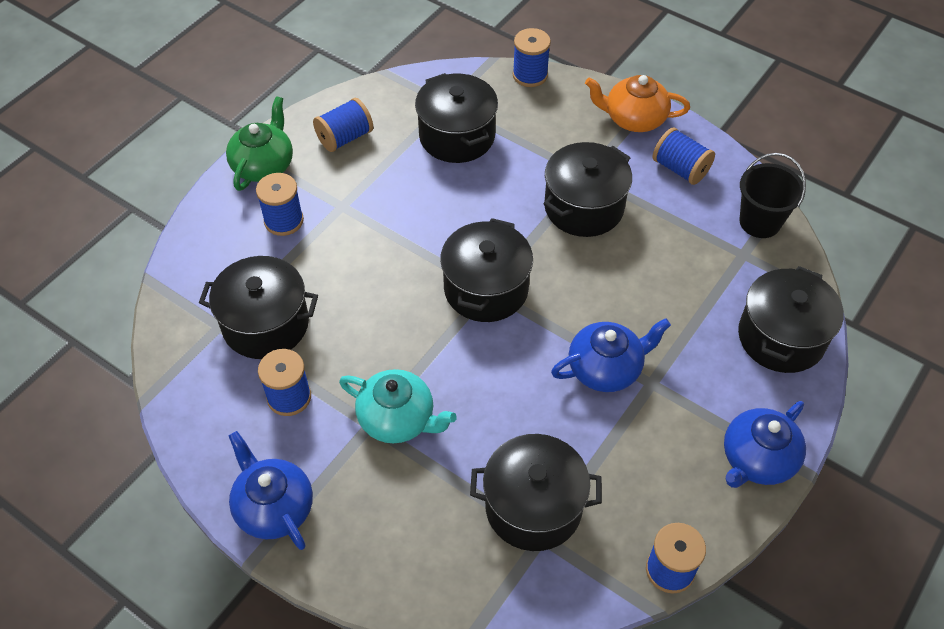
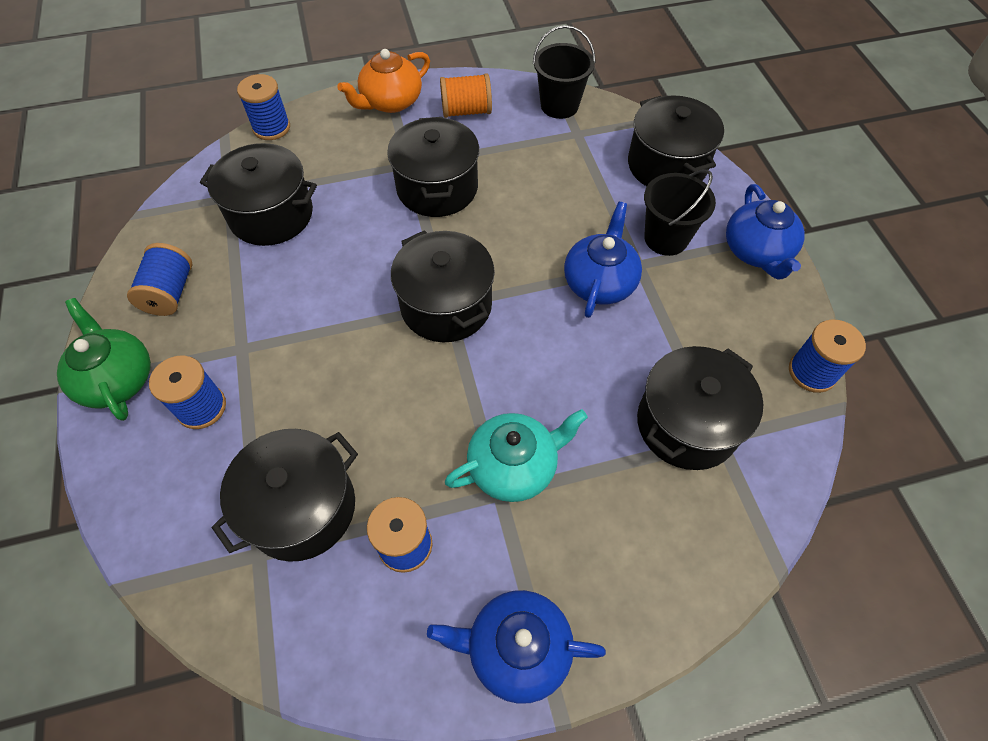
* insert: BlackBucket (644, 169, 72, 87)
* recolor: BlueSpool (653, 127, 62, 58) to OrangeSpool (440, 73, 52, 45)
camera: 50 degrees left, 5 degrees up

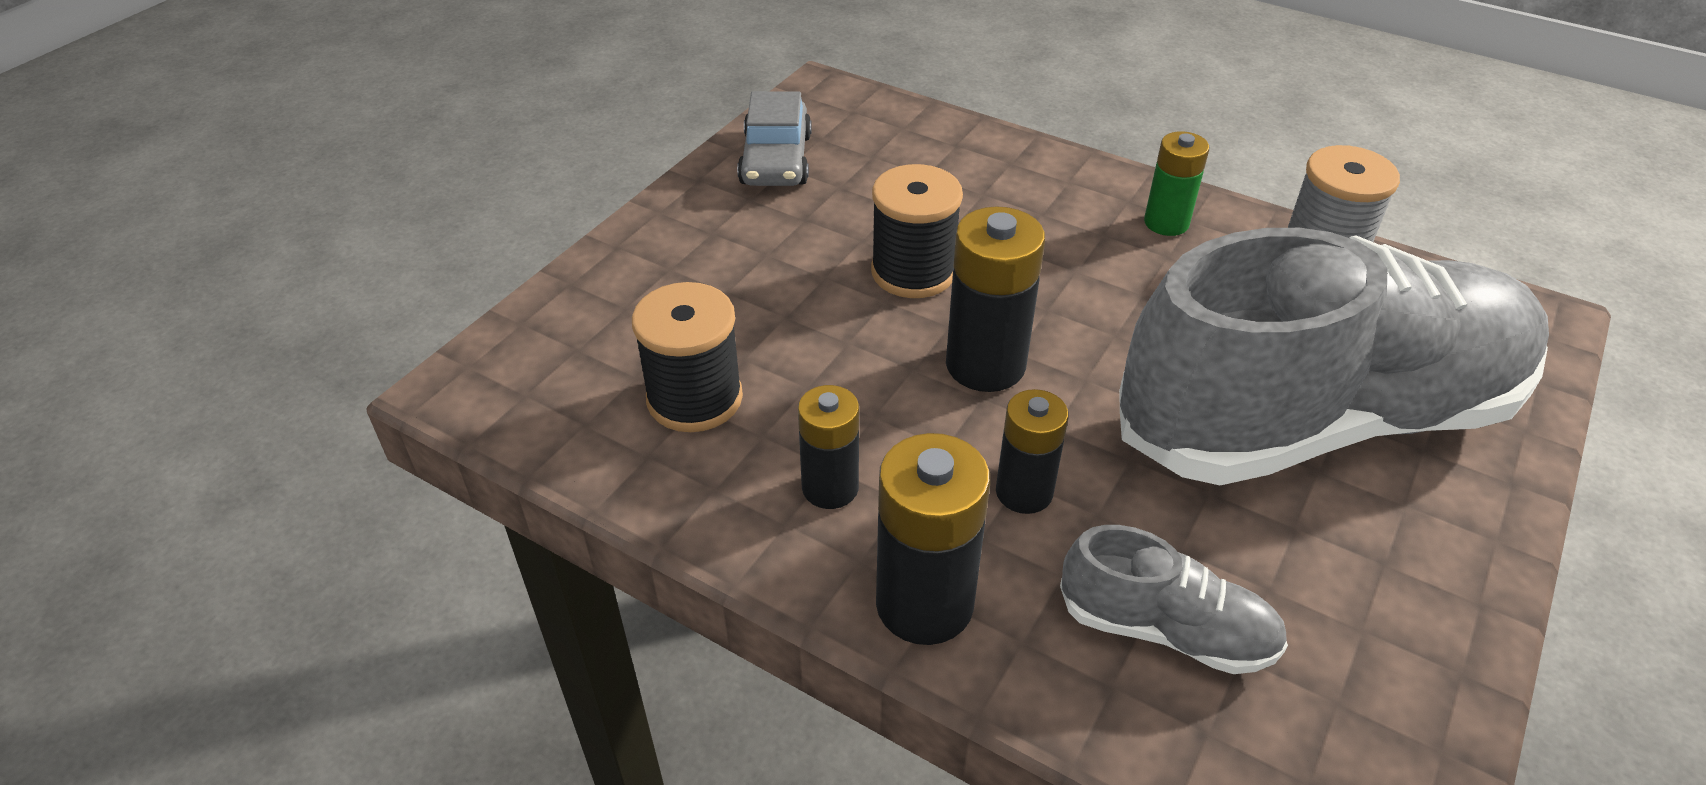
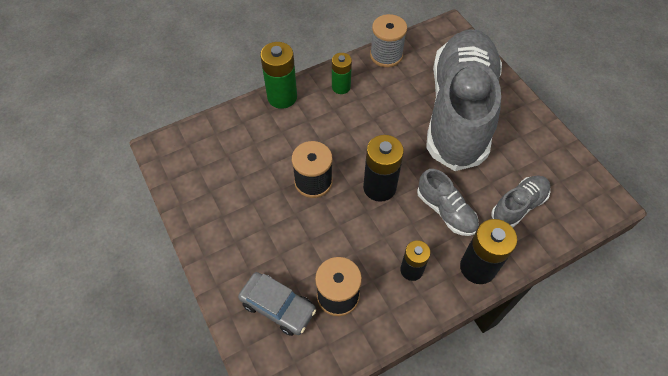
* insert: GreenBattery (260, 42, 37, 67)
* move: GreyCar (737, 91, 75, 95) to (238, 272, 78, 64)
* replace: BlackBattery (996, 389, 73, 125) to GreyShoe (417, 169, 62, 67)
camera: 60 degrees left, 15 degrees up

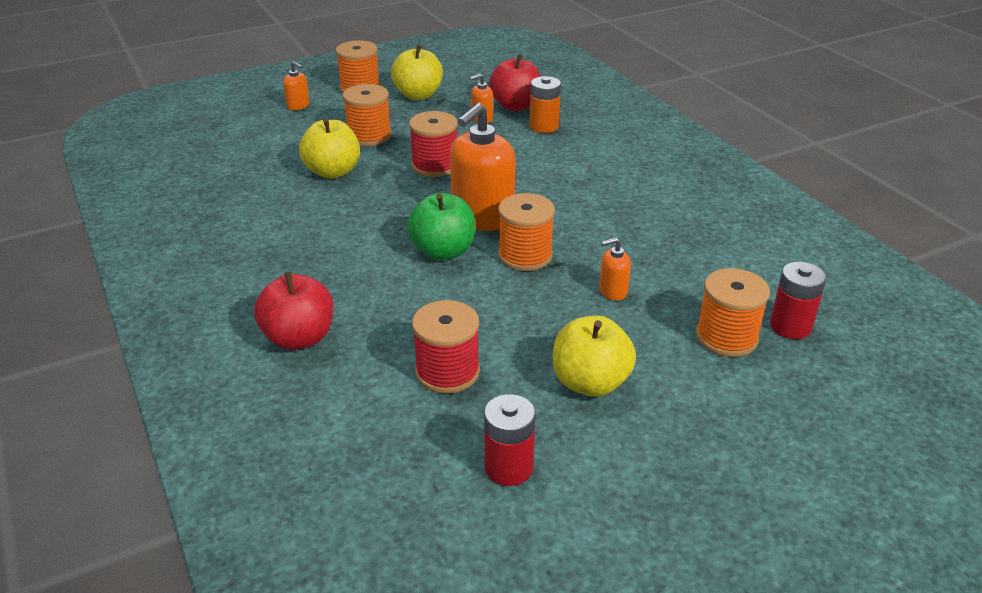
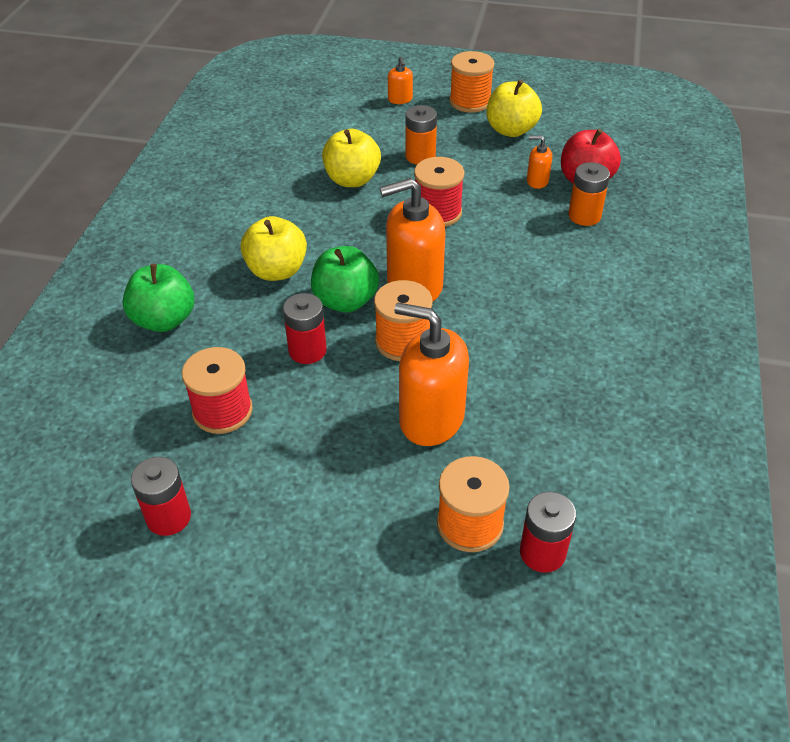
* insert: RedBattery (283, 293, 43, 71)
* move: YellowApple (553, 316, 83, 81) to (240, 216, 67, 65)
* replace: OrangeSpool (343, 84, 49, 62) to OrangeBattery (405, 105, 32, 60)
* recolor: RedApple (254, 271, 80, 79) to GreenApple (123, 264, 71, 68)
* resize: OrangeSoapDispenser (599, 237, 32, 64) = (394, 303, 75, 143) x2.17
camera: 40 degrees right, 10 degrees up

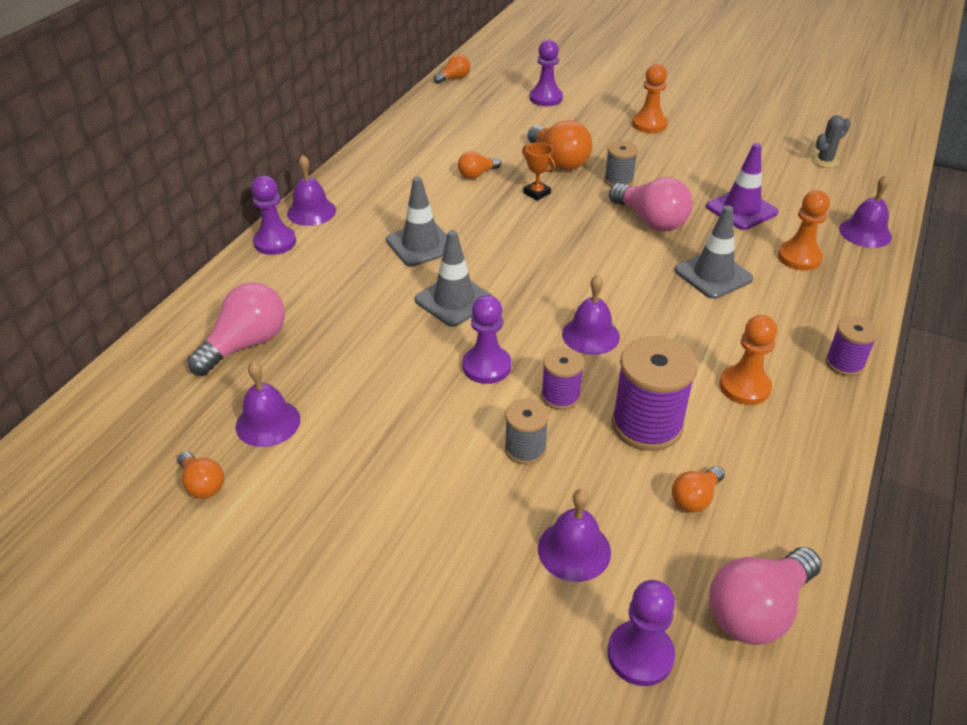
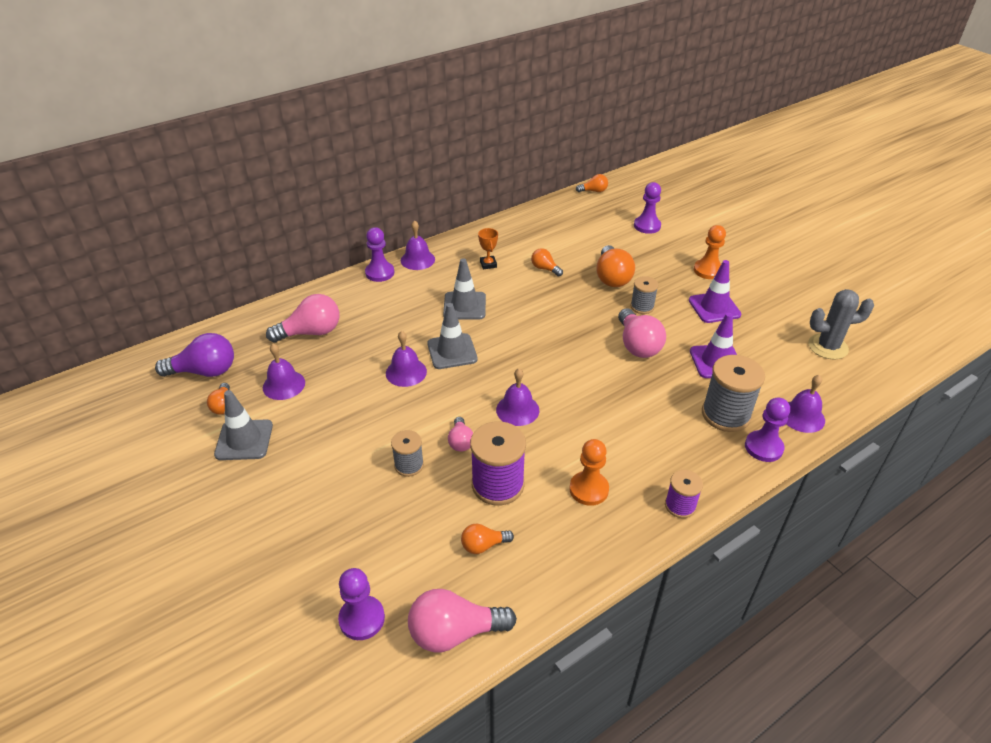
* insert: PurpleLightBulb (155, 333, 79, 44)
* insert: PurpleTrafficCone (689, 260, 52, 63)
* move: PurplePawn (462, 295, 49, 89) to (745, 397, 45, 65)
* move: OrangeTrophy (522, 142, 34, 59) to (478, 228, 20, 41)
* move: PurpleBell (538, 489, 73, 93) to (386, 331, 41, 56)
* move: GreyTrafficCone (675, 205, 78, 94) to (214, 390, 59, 70)
* replace: PurpleSpool (541, 347, 43, 63) to PinkLightBulb (448, 417, 25, 35)
* replace: OrangePawn (778, 190, 52, 81) to GreySpool (702, 355, 63, 77)
* rotate: OrangeLightBulb (458, 151, 43, 28) = (531, 248, 32, 28) 45 degrees clockwise
* resize: GreyCactus (811, 115, 40, 53) = (808, 289, 66, 70) x1.60
camera: 30 degrees right, 0 degrees up

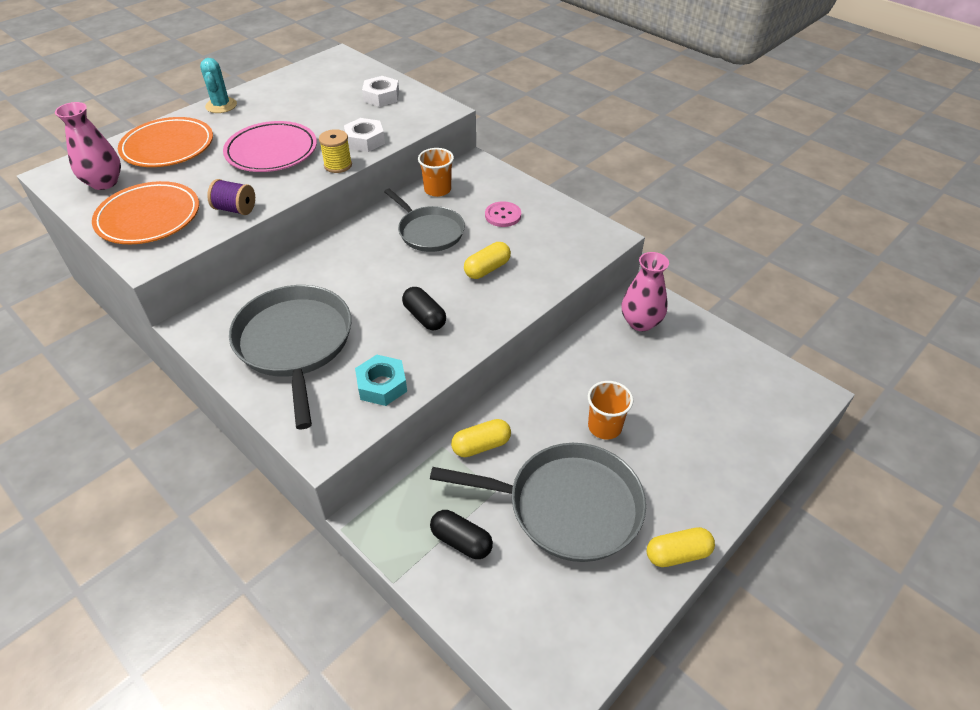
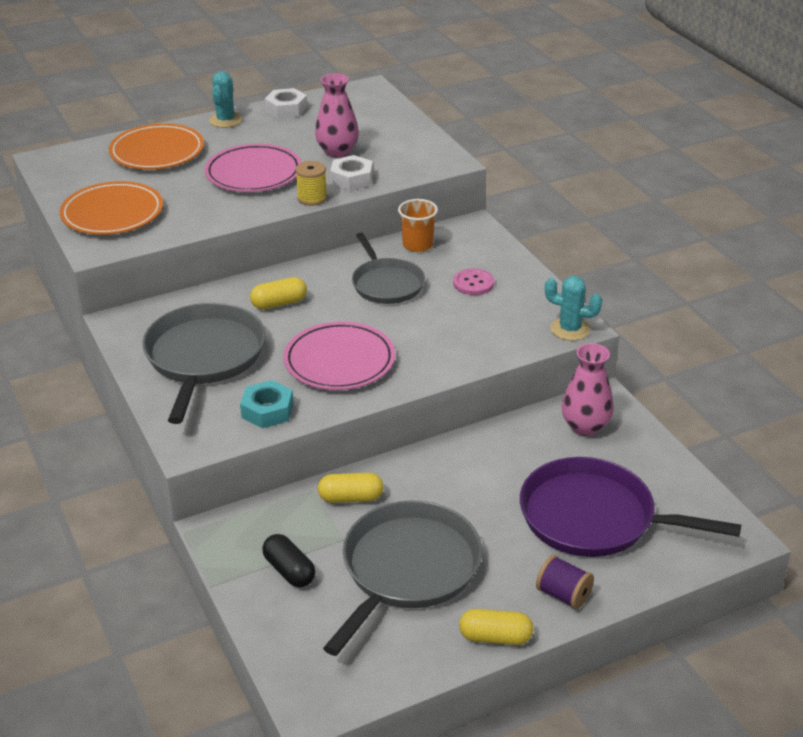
* delete: OrangeCup (588, 381, 45, 59)
* insert: PurplePan (520, 457, 221, 100)
* insert: TurquoiseCactus (545, 276, 57, 65)
* move: PinkVase (55, 102, 66, 88) to (315, 73, 44, 85)
* move: PurpleSpool (207, 179, 48, 36) to (536, 555, 58, 54)
* move: WhiteNut (362, 76, 37, 31) to (265, 88, 42, 30)
* move: YellowCapsule (464, 242, 47, 37) to (250, 277, 57, 32)
* replace: BlackCapsule (402, 287, 44, 43) to PinkPlate (283, 322, 112, 68)
* rotate: GreyPan (430, 443, 216, 119) = (323, 501, 159, 155) 90 degrees counterclockwise
camera: 20 degrees right, 10 degrees down

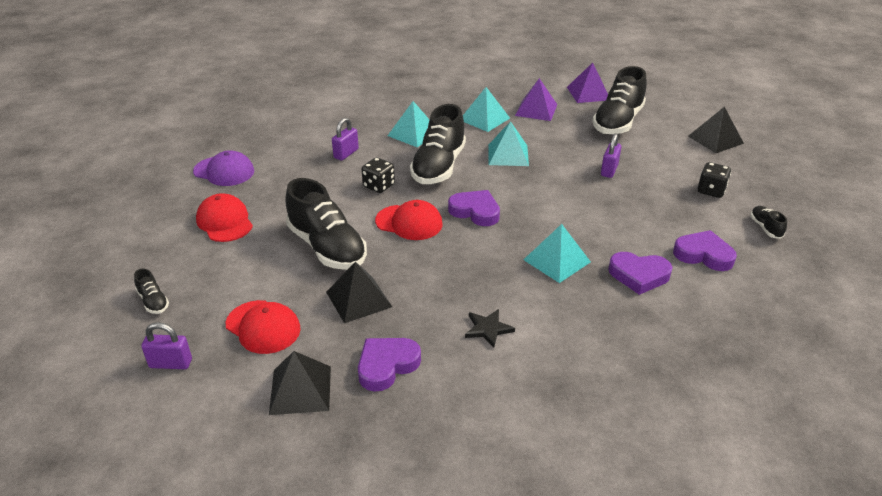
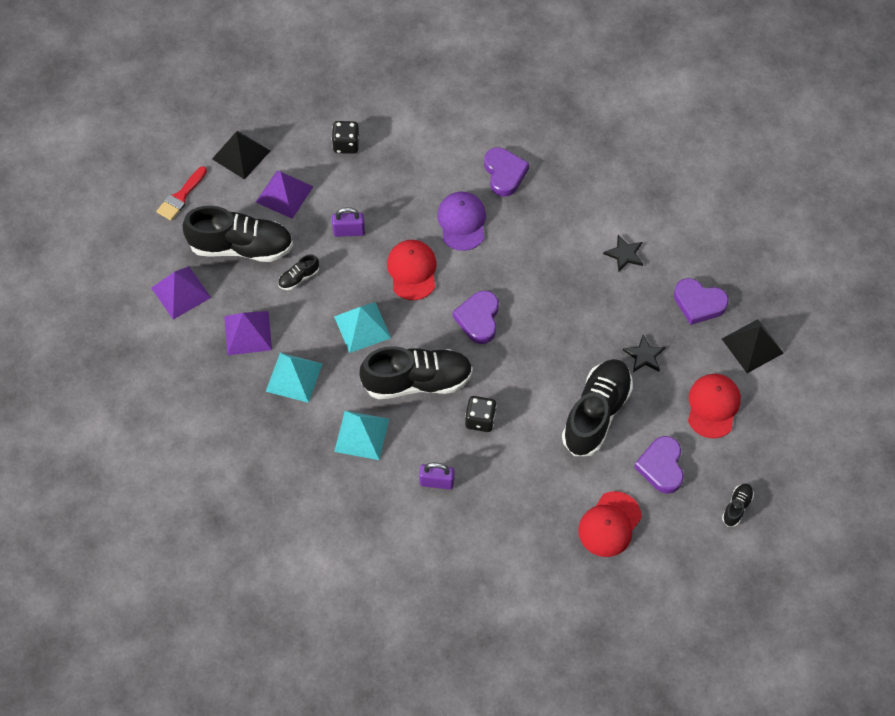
* delete: PurplePadlock (141, 322, 51, 47)
* delete: TurquoisePyramid (523, 224, 68, 59)
* insert: RedBrush (156, 166, 51, 55)
* insert: PurplePyramid (256, 171, 57, 48)
* move: PurpleCap (193, 150, 61, 36) to (437, 191, 49, 60)
* move: RedCap (375, 200, 68, 40) to (387, 240, 50, 60)
* move: PurpleHeart (673, 230, 64, 41) to (634, 436, 50, 58)
* move: BlackShoe (750, 206, 37, 33) to (278, 254, 41, 36)
* replace: BlackPyramid (326, 261, 66, 62) to BlackStar (623, 335, 43, 37)
camera: 115 degrees left, 25 degrees up

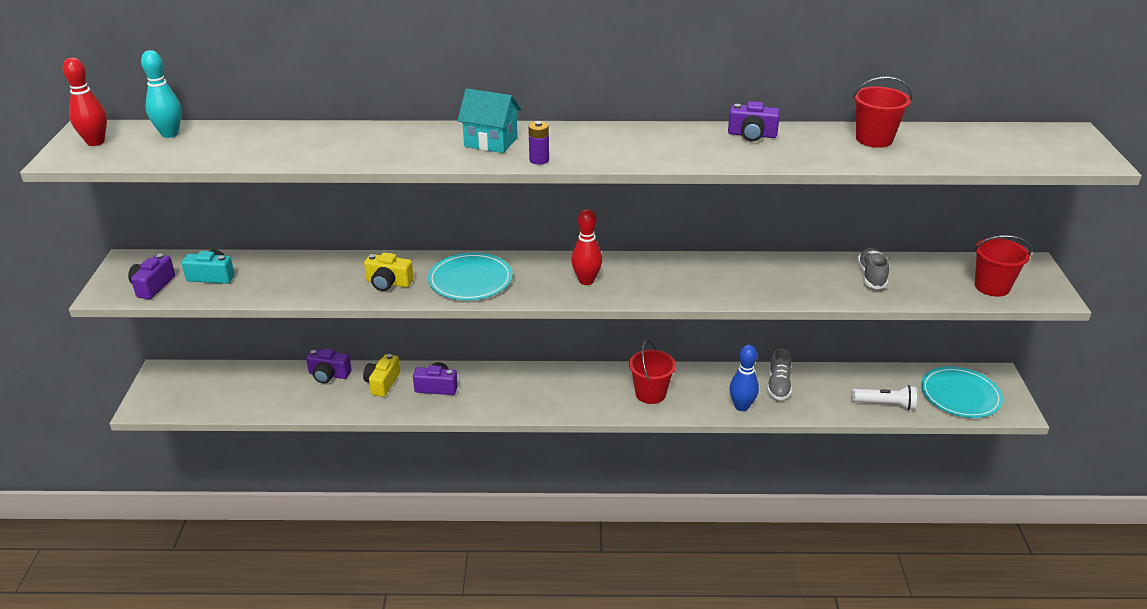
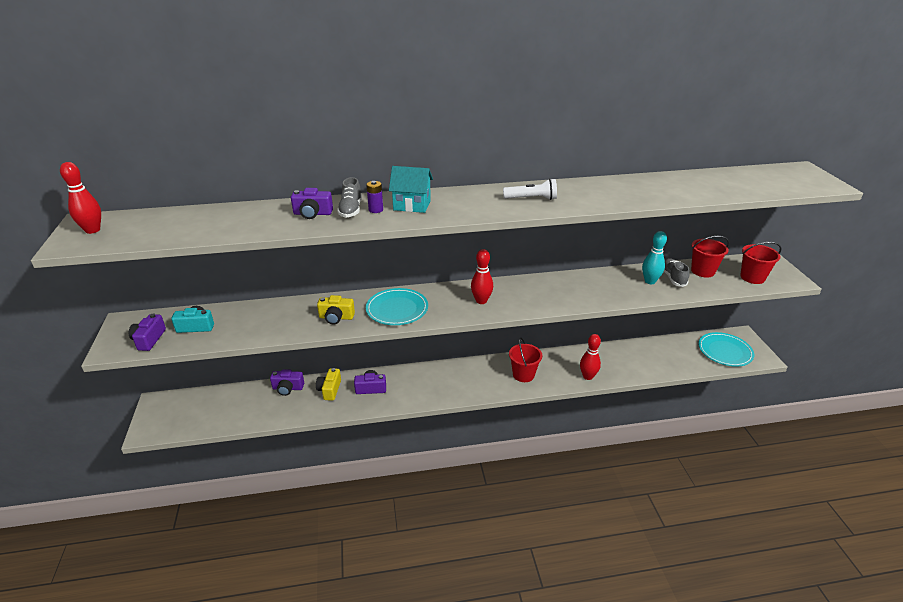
* move: TurquoiseBowlingPin (141, 50, 41, 88) to (642, 231, 25, 53)
* move: PurpleBattery (528, 121, 21, 44) to (366, 181, 17, 32)
* move: PurpleCamera (728, 101, 52, 40) to (291, 188, 42, 31)
* move: GreyShoe (767, 348, 25, 52) to (337, 177, 25, 41)
* move: WhiteFlashlight (852, 385, 65, 25) to (503, 178, 54, 22)
* move: RedBucket (853, 76, 59, 72) to (691, 236, 38, 42)
* recolor: BlueBowlingPin (729, 345, 30, 66) to RedBowlingPin (580, 334, 21, 46)
camera: 10 degrees left, 0 degrees up

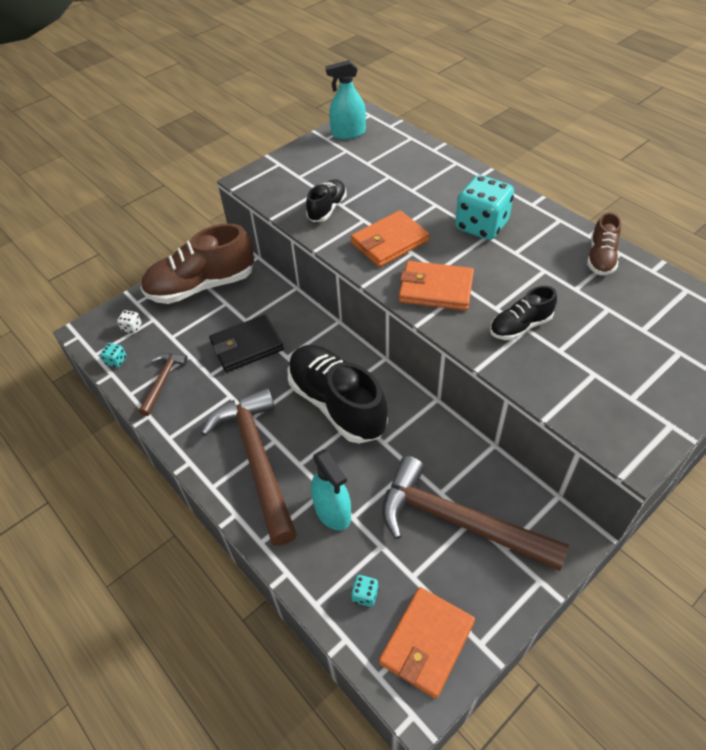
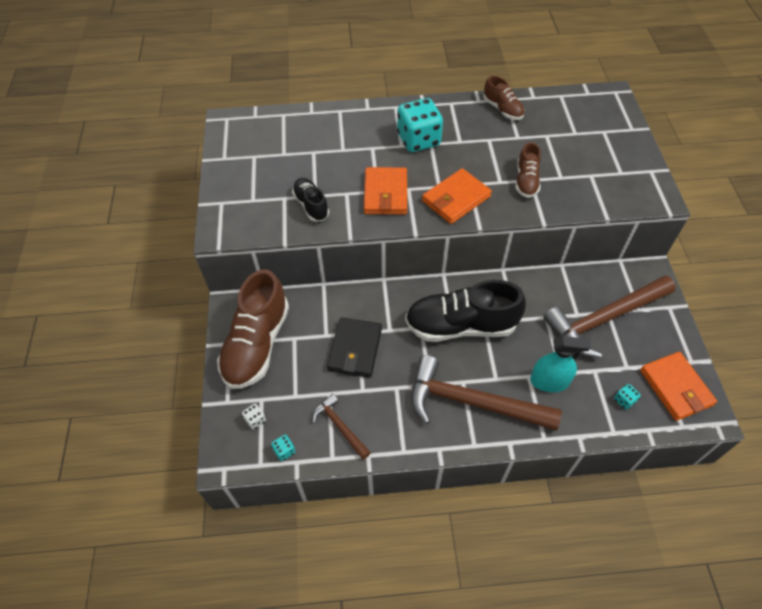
* delete: TurquoiseSprayBottle (326, 60, 40, 80)
* recolor: BlackShoe (490, 286, 67, 54) to BrownShoe (515, 142, 26, 56)
camera: 55 degrees left, 5 degrees up

